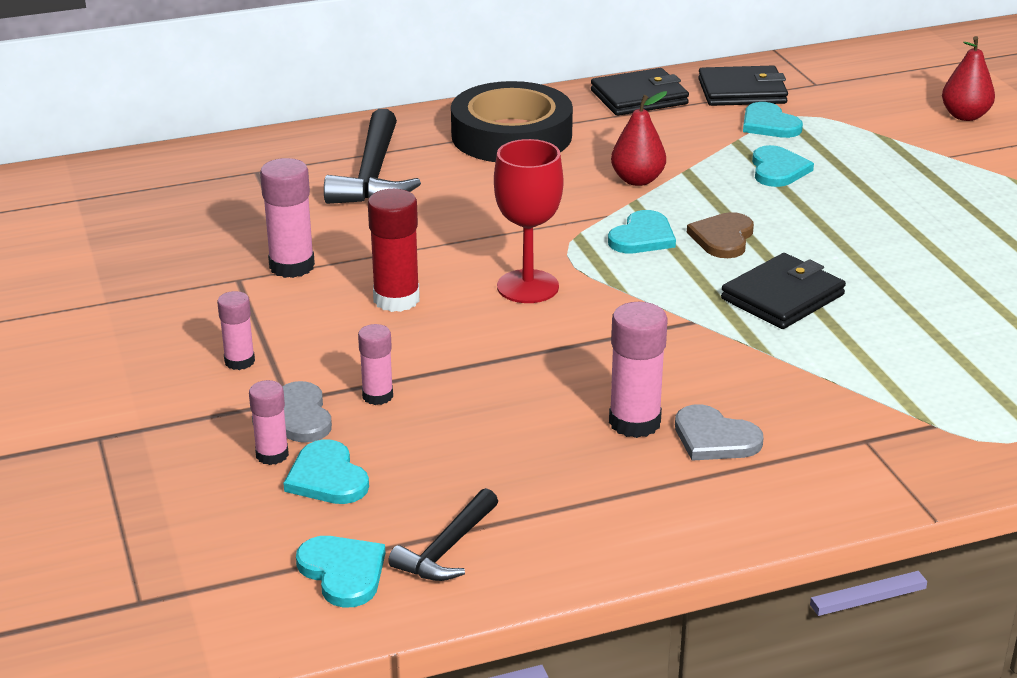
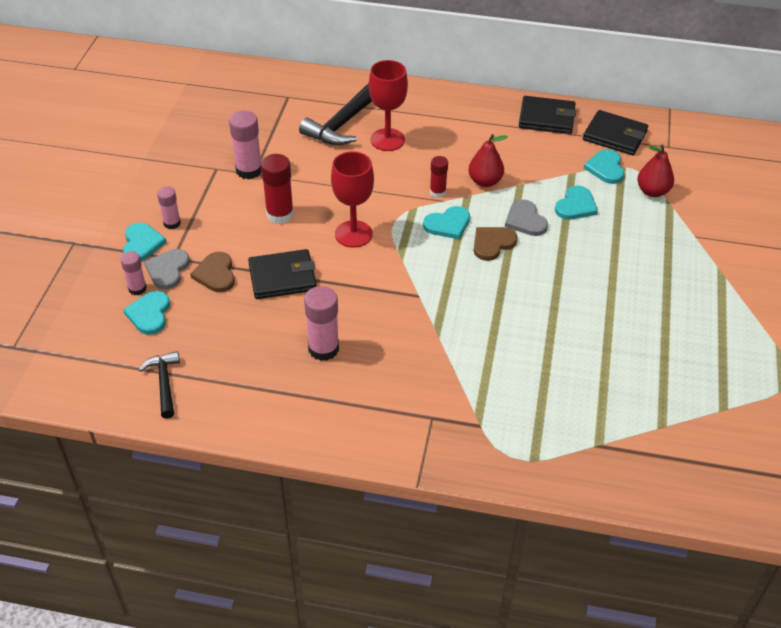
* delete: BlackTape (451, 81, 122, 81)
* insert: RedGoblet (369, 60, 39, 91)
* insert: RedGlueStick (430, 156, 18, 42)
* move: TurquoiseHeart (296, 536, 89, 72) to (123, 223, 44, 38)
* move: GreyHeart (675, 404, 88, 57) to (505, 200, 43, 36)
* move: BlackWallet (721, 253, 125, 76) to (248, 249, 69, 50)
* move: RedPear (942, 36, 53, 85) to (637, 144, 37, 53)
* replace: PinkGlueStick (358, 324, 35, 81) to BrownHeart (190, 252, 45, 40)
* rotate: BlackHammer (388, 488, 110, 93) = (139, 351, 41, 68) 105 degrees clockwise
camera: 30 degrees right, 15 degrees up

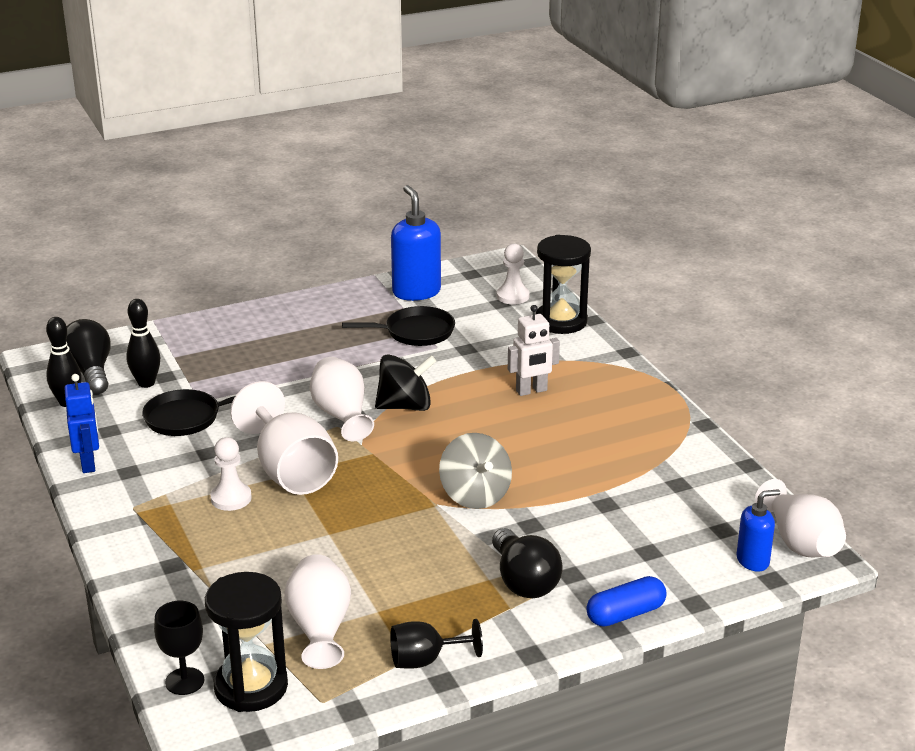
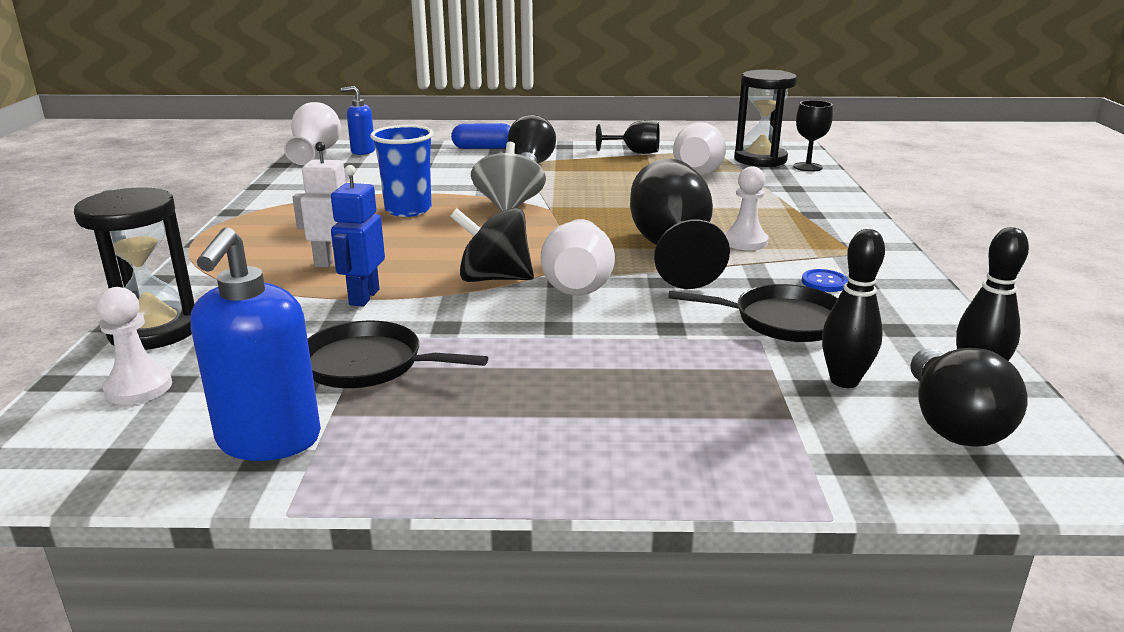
* insert: BlueCup (370, 125, 64, 92)
* insert: BlueButton (802, 269, 46, 23)
* move: BlueRobot (64, 374, 35, 99) to (331, 165, 54, 141)
* recolor: WhiteGoblet (230, 381, 108, 114) to BlackGoblet (630, 159, 100, 130)
camera: 155 degrees left, 5 degrees down

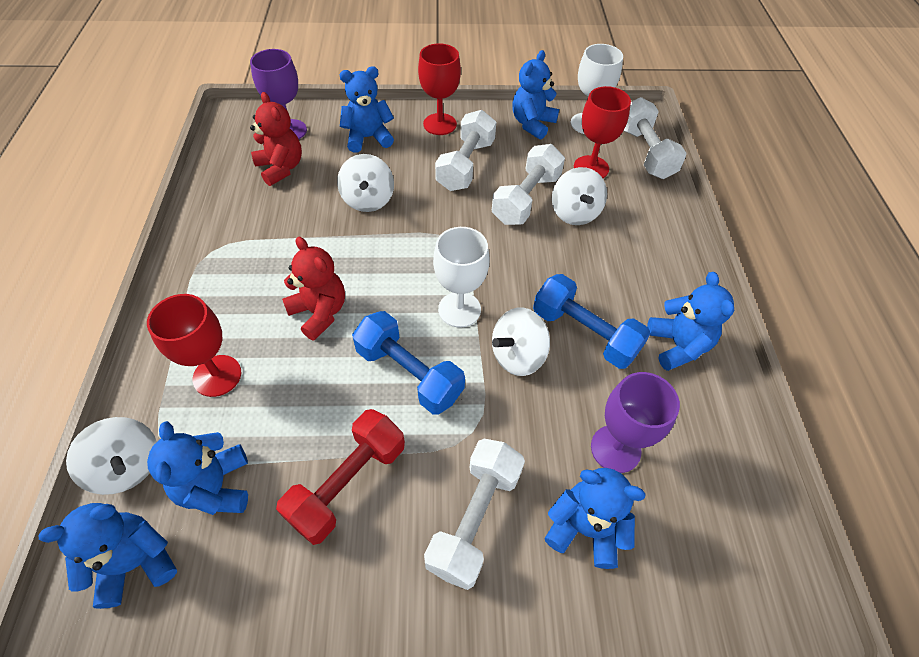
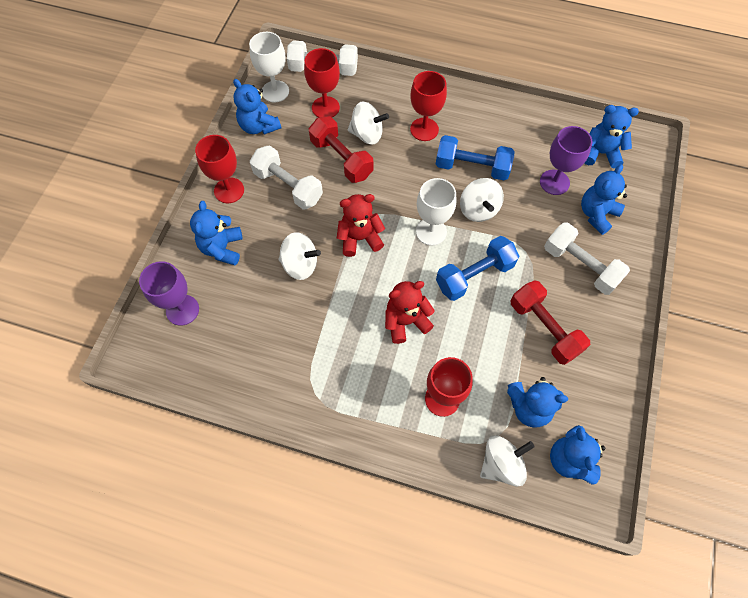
* insert: RedGoblet (410, 71, 37, 70)
* move: RedTeddyBear (250, 92, 52, 94) to (337, 194, 48, 63)
* move: BlueTeddyBear (647, 272, 87, 99) to (584, 105, 55, 63)
* recolor: WhiteDumbbell (492, 144, 73, 81) to RedDumbbell (309, 116, 65, 67)
* rotate: BlueDumbbell (533, 274, 118, 95) = (436, 135, 78, 46) 45 degrees clockwise
camera: 70 degrees left, 10 degrees up

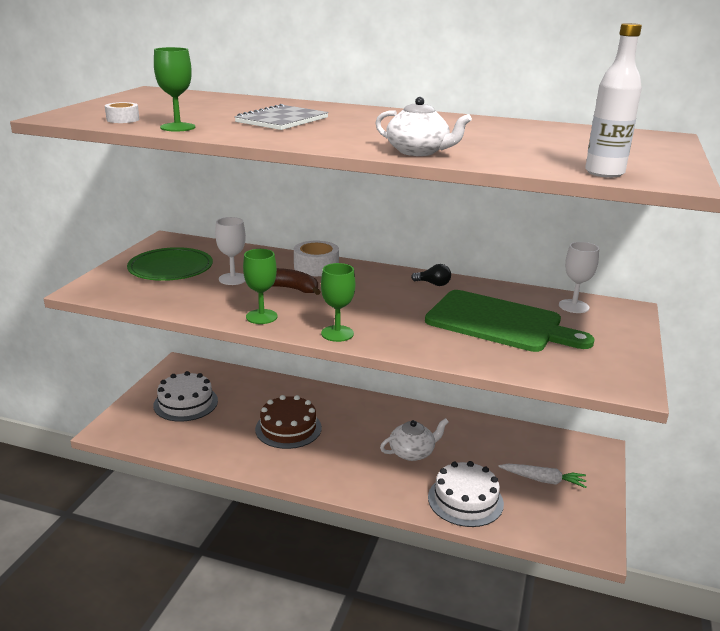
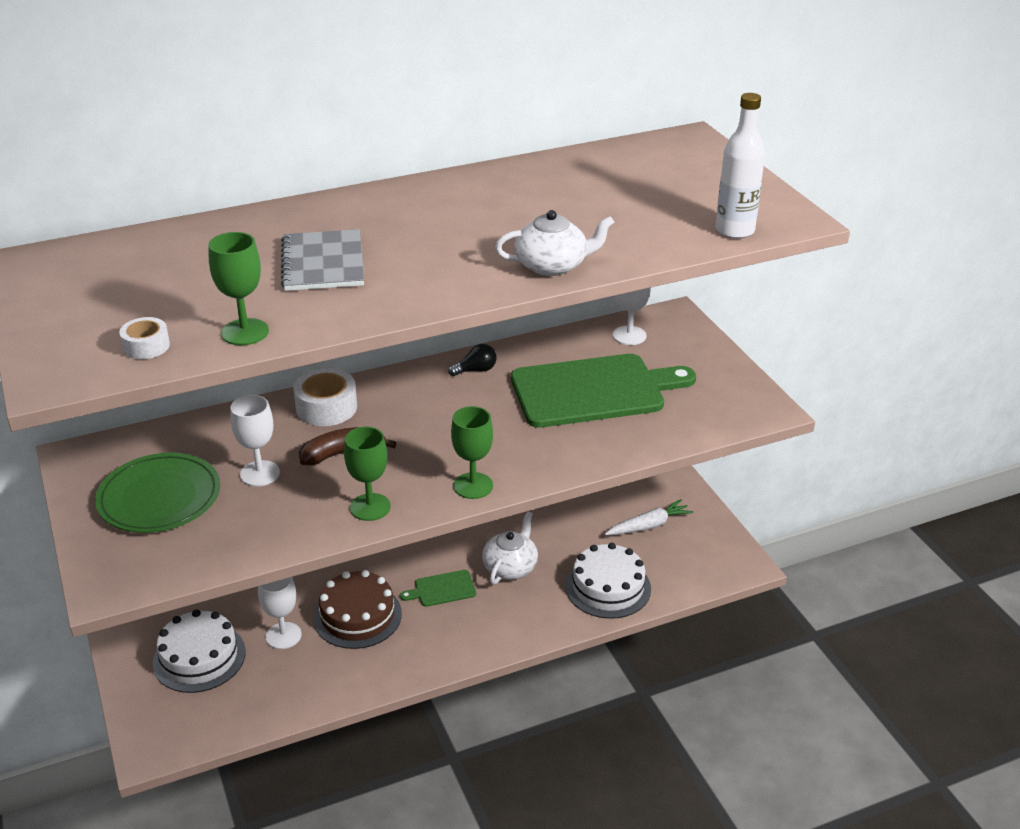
* insert: WhiteGoblet (258, 577, 44, 72)
* insert: GreenCuttingBoard (400, 570, 76, 37)
camera: 40 degrees left, 10 degrees up

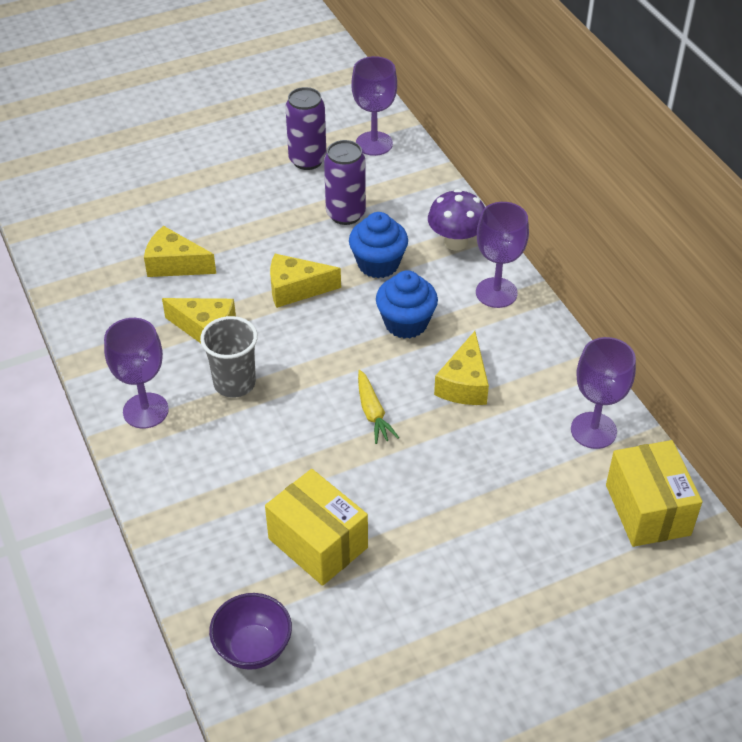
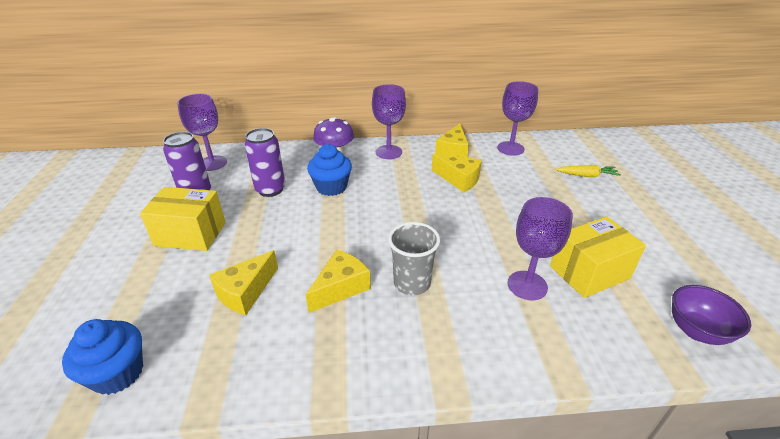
* move: PurpleGoblet (104, 318, 65, 111) to (508, 197, 65, 103)
* move: YellowCheese (270, 254, 71, 54) to (435, 124, 34, 34)
* move: YellowCarrot (358, 370, 41, 74) to (555, 165, 66, 12)
* move: BlueCupcake (376, 270, 62, 69) to (62, 319, 81, 76)
* move: YellowBox (606, 440, 96, 107) to (140, 187, 86, 64)
camera: 70 degrees left, 10 degrees down

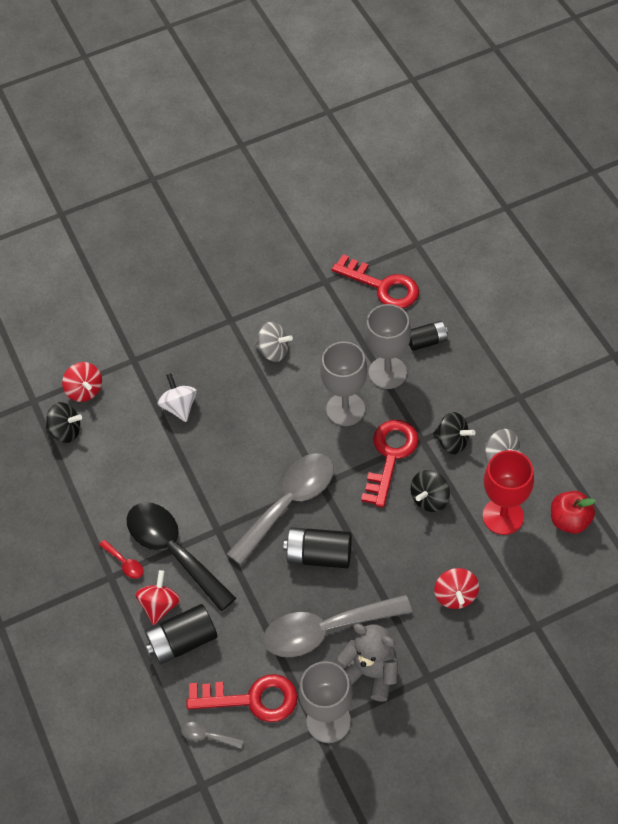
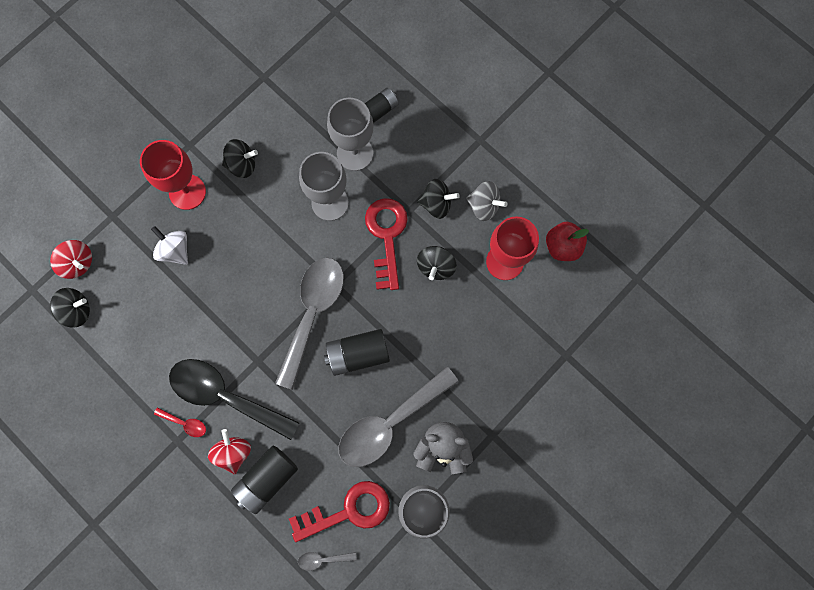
* delete: RedKey (332, 254, 87, 54)
* delete: RedSpinningTop (434, 568, 45, 41)
* insert: RedGoblet (140, 140, 66, 70)
* recolor: GreySpinningTop (254, 322, 39, 40) to BlackSpinningTop (222, 139, 36, 39)
camera: 25 degrees left, 20 degrees up

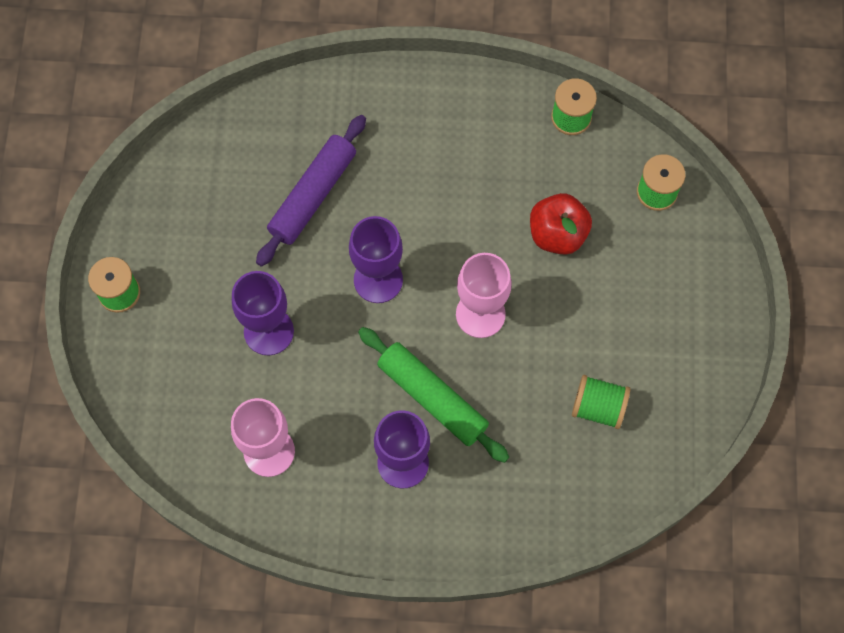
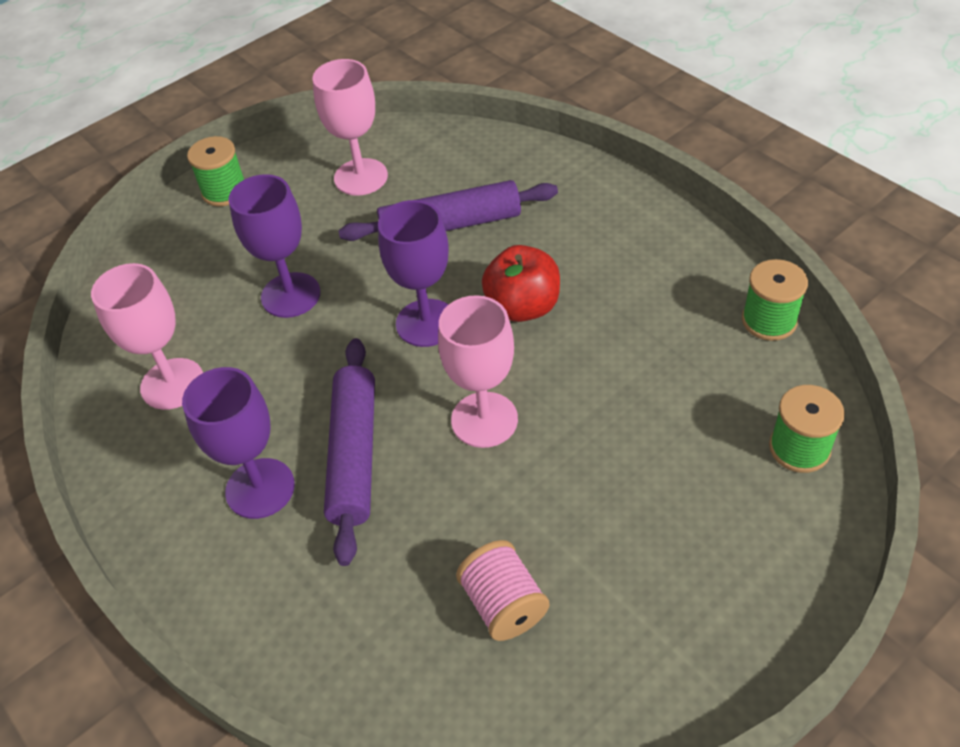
* insert: PinkGoblet (312, 59, 76, 137)
* move: RedApple (530, 193, 62, 62) to (482, 245, 78, 77)
* recolor: GreenRollingPin (358, 327, 151, 136) to PurpleRollingPin (324, 338, 51, 228)
* recolor: GreenSpool (572, 375, 58, 54) to PinkSpool (456, 540, 93, 101)
camera: 50 degrees right, 20 degrees down

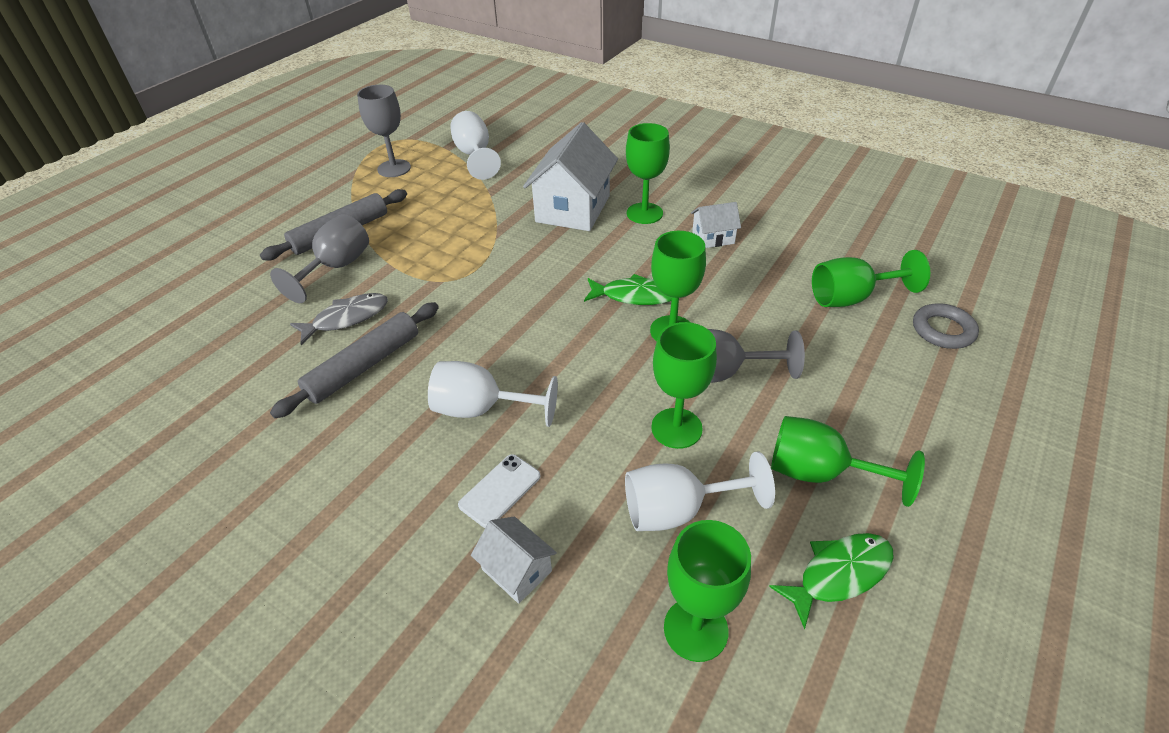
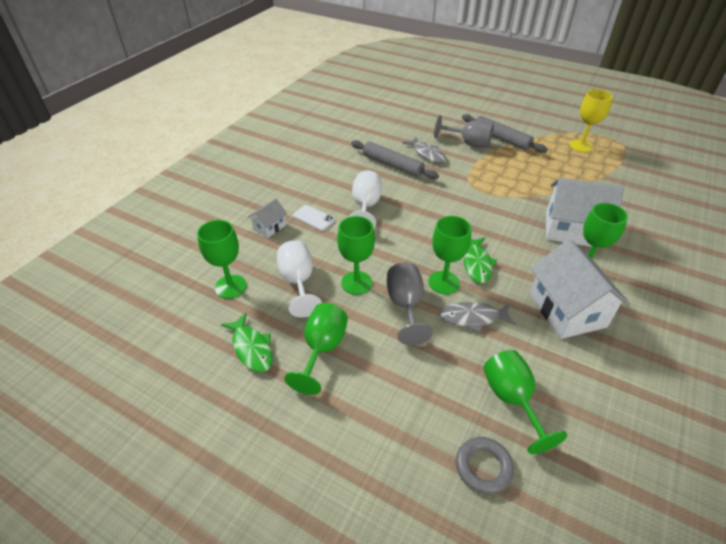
* delete: WhiteGoblet (450, 111, 51, 69)
* insert: GreyFish (439, 302, 77, 31)
* recolor: GreyGoblet (357, 85, 54, 92) to YellowGoblet (570, 89, 43, 63)
* resize: WhiteHouse (691, 202, 50, 46) = (530, 239, 100, 100) x2.04
camera: 85 degrees right, 0 degrees up

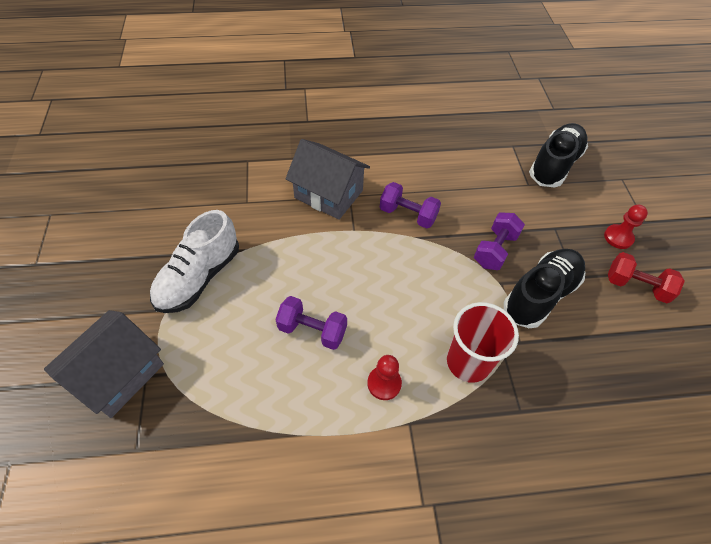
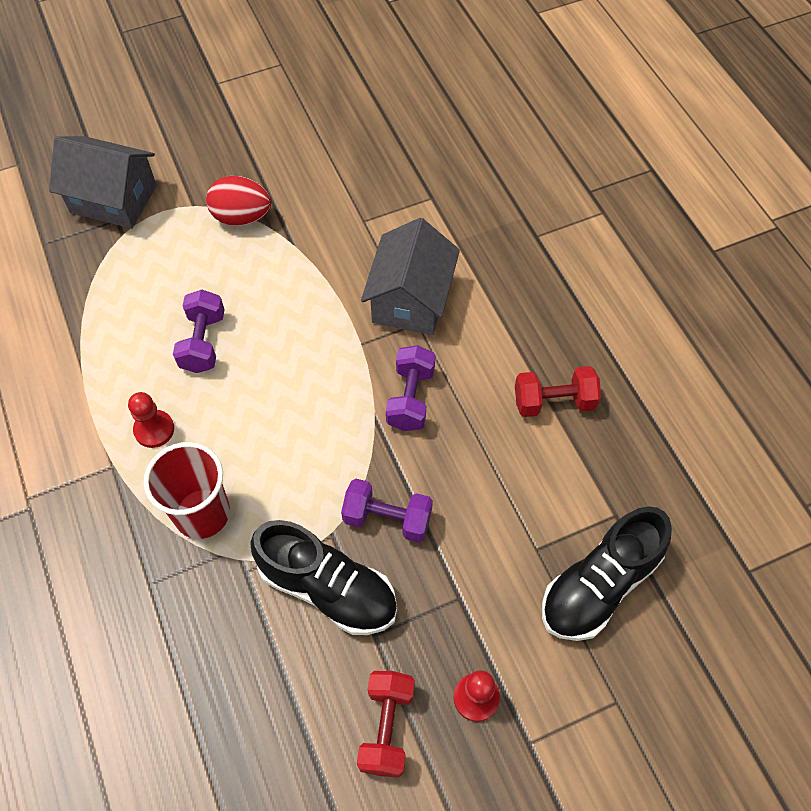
* insert: RedDumbbell (515, 366, 86, 51)
* replace: WhiteShoe (150, 210, 89, 103) to RedEgg (206, 176, 65, 50)
* rotate: BlackShoe (529, 123, 59, 64) = (542, 506, 130, 135) 120 degrees clockwise
camera: 75 degrees right, 5 degrees up

